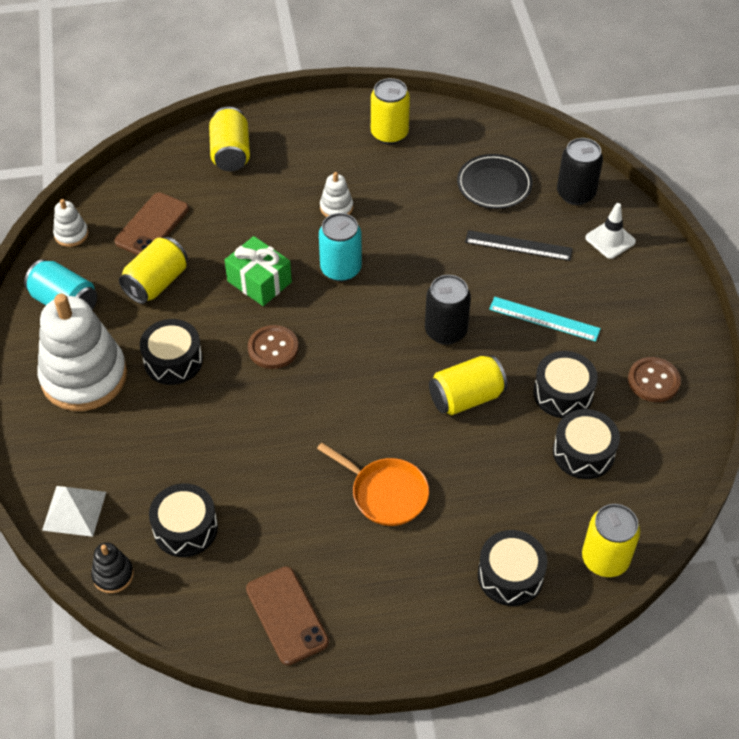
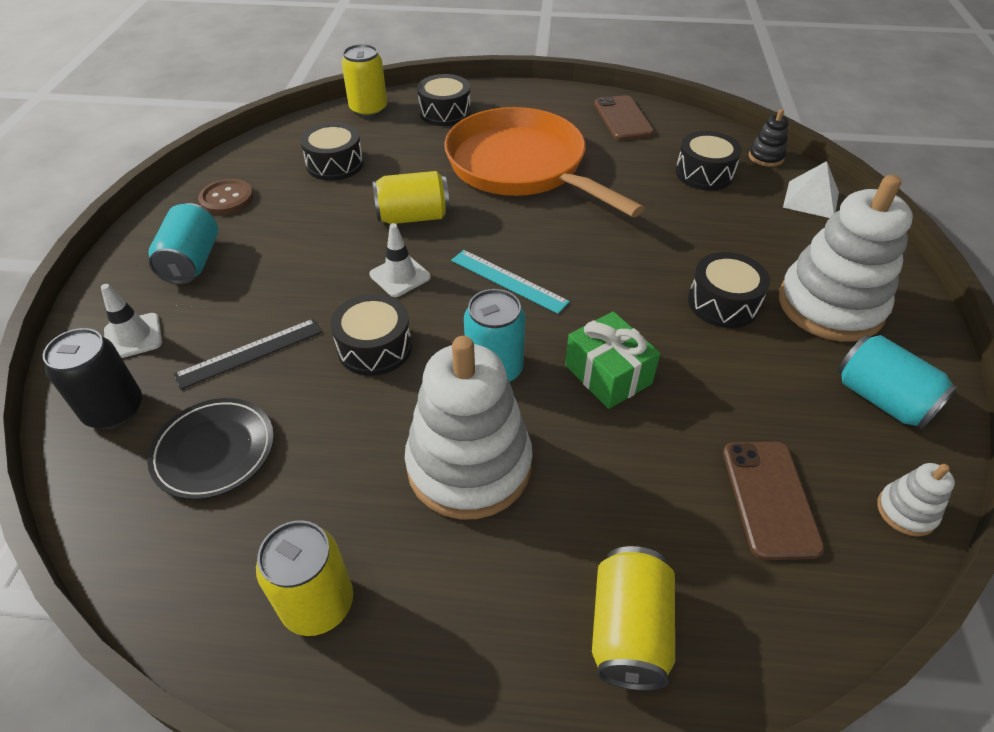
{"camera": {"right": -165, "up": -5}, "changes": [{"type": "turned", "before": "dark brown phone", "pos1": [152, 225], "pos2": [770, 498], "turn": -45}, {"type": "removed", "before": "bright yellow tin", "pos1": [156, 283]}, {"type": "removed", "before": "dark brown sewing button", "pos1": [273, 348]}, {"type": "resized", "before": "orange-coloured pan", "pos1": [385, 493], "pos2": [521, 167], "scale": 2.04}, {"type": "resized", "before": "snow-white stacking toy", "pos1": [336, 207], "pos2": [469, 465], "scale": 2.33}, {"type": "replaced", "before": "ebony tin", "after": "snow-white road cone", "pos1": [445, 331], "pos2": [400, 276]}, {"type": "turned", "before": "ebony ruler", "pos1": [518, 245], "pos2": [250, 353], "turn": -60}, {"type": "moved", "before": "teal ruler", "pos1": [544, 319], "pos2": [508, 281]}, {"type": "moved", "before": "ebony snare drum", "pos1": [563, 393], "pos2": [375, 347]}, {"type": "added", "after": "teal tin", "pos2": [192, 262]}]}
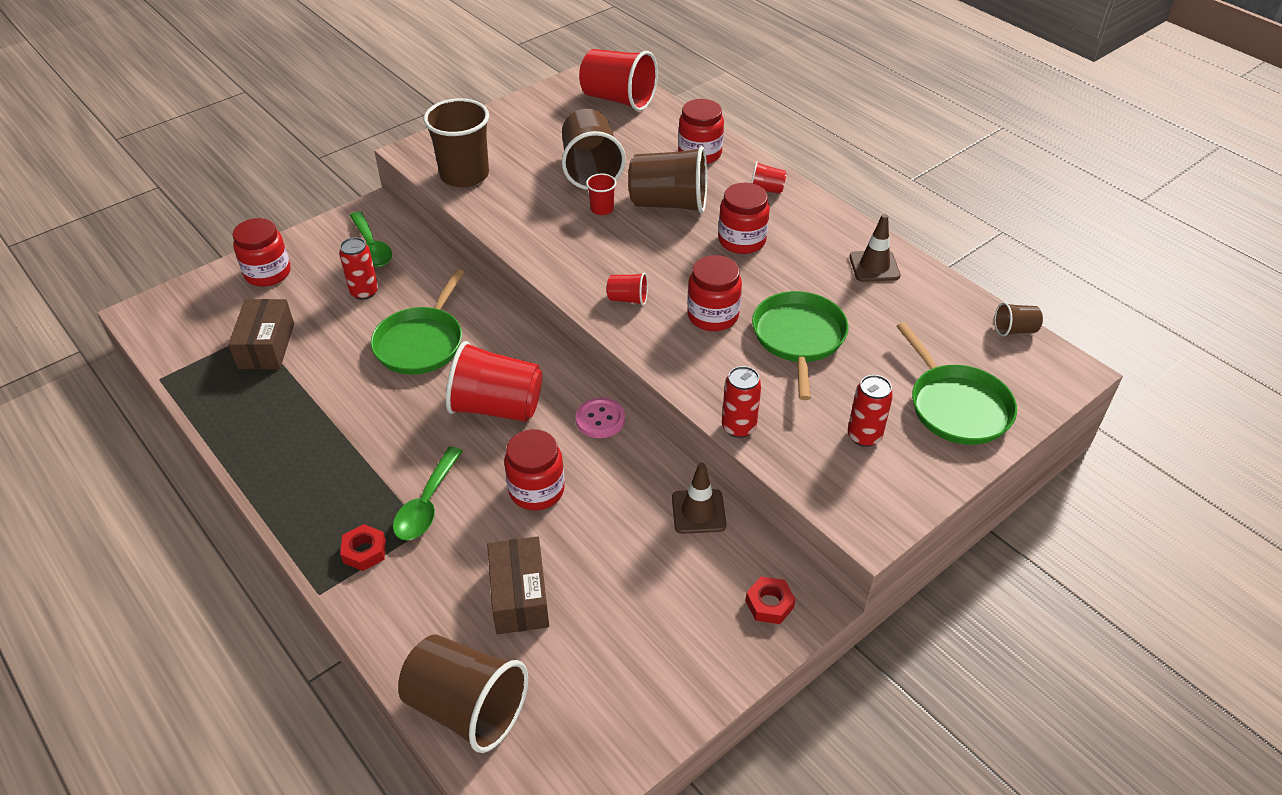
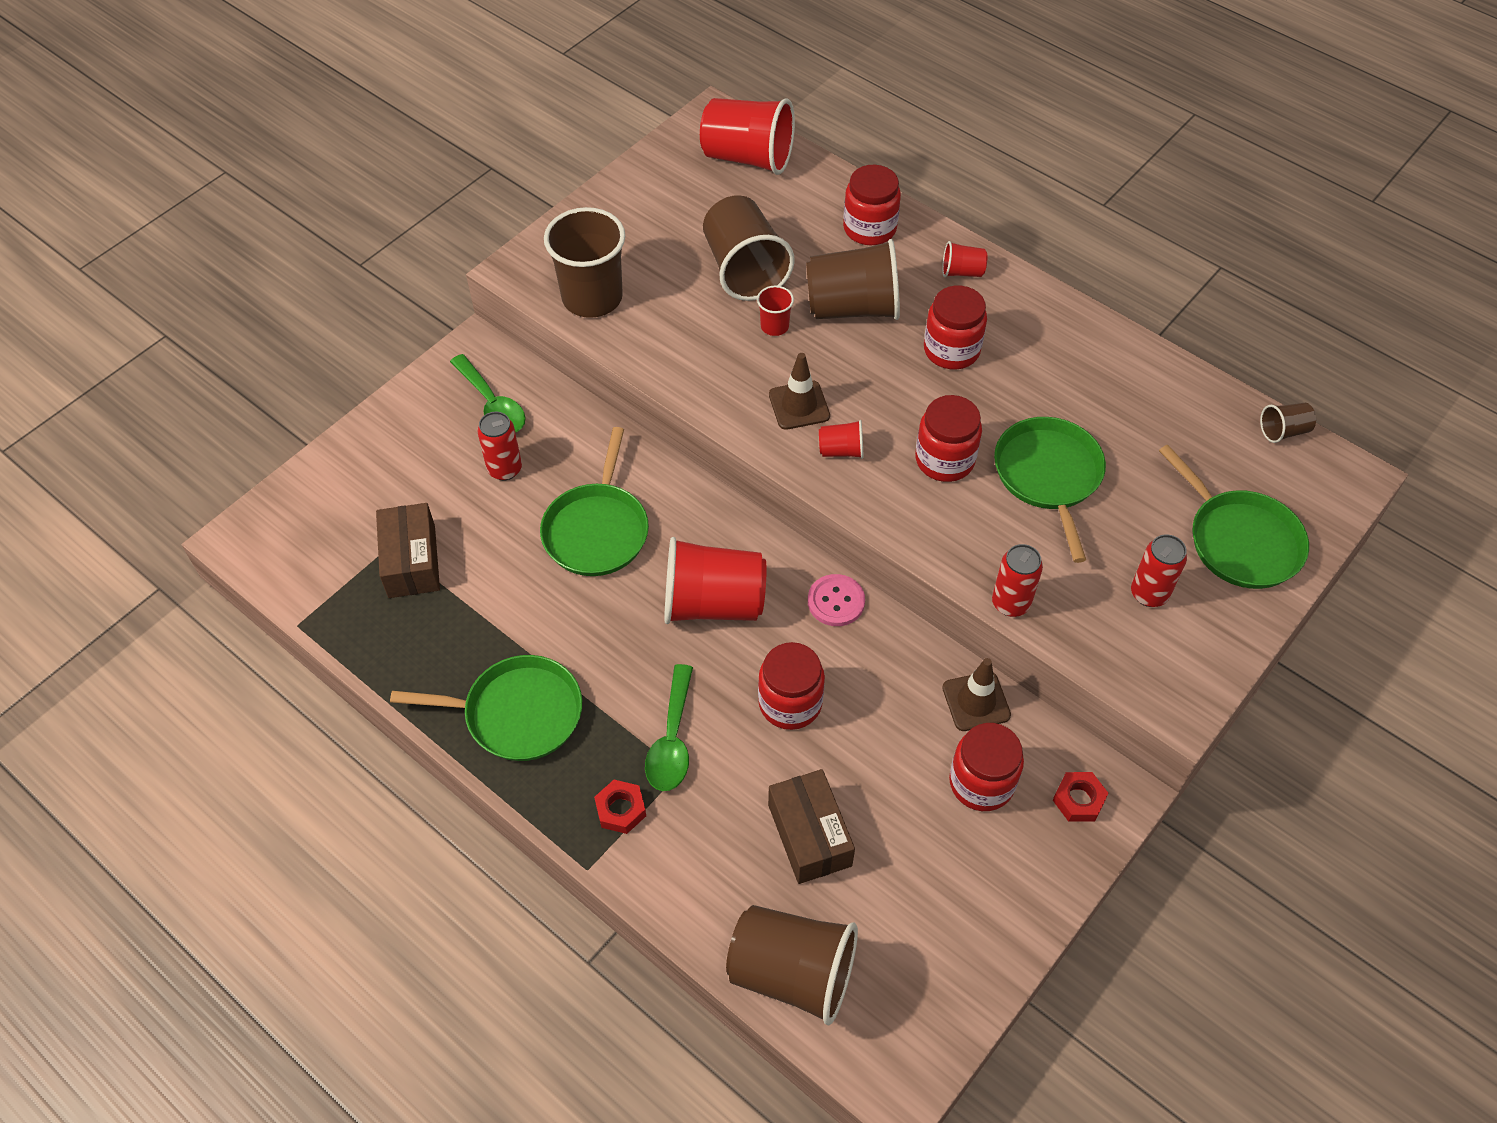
{"camera": {"right": -10, "up": 10}, "changes": [{"type": "moved", "before": "red jam jar", "pos1": [268, 273], "pos2": [981, 783]}, {"type": "moved", "before": "dark brown road cone", "pos1": [874, 266], "pos2": [799, 405]}, {"type": "added", "after": "green pan", "pos2": [517, 713]}]}
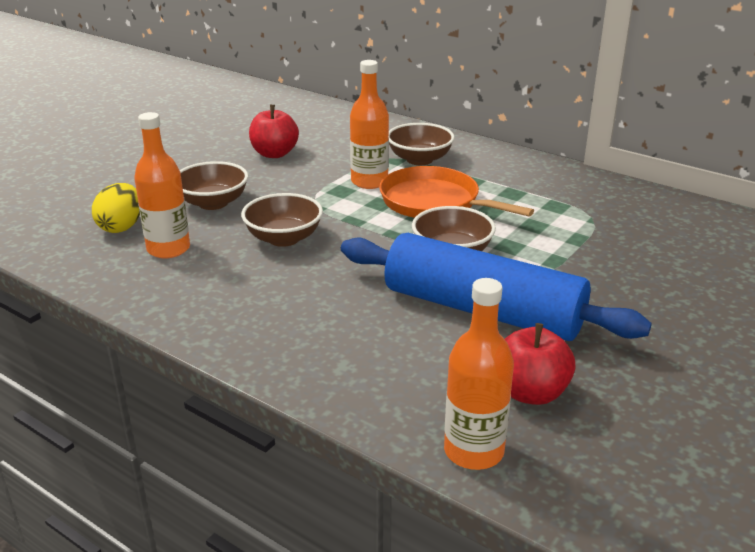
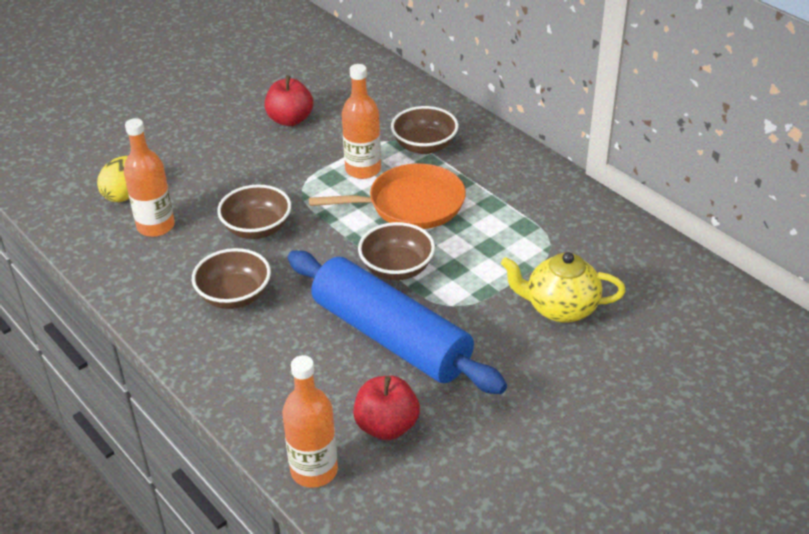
{"camera": {"right": 15, "up": 10}, "changes": [{"type": "moved", "before": "dark brown bowl", "pos1": [213, 203], "pos2": [234, 296]}, {"type": "turned", "before": "orange-coloured pan", "pos1": [434, 202], "pos2": [411, 204], "turn": 120}, {"type": "added", "after": "bright yellow china teapot", "pos2": [560, 308]}]}
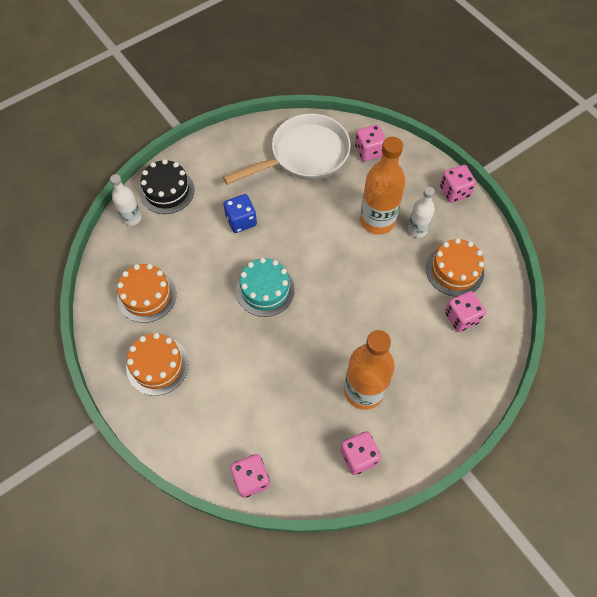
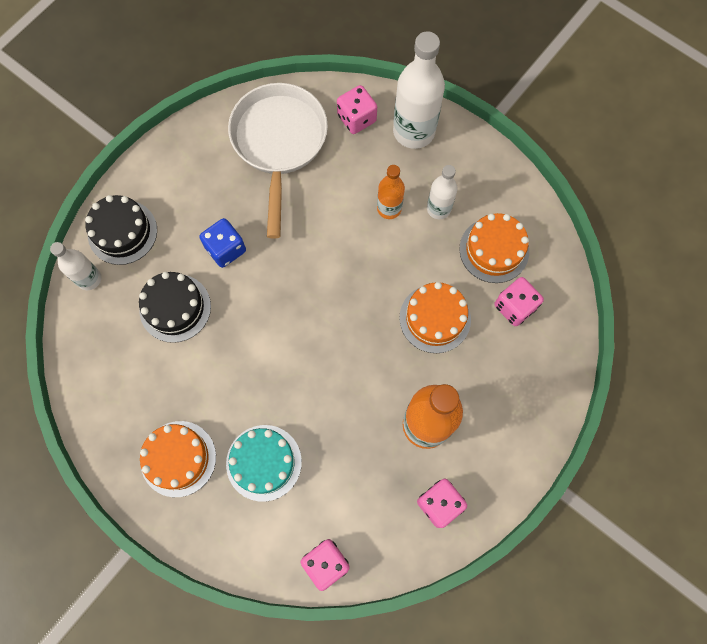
{"camera": {"right": -15, "up": 10}, "changes": [{"type": "moved", "before": "orange-coloured cake", "pos1": [146, 295], "pos2": [435, 318]}, {"type": "turned", "before": "snow-white pan", "pos1": [304, 155], "pos2": [279, 143], "turn": -45}, {"type": "moved", "before": "teal cake", "pos1": [265, 290], "pos2": [264, 462]}, {"type": "resized", "before": "orange-coloured bottle", "pos1": [377, 220], "pos2": [389, 208], "scale": 0.56}, {"type": "removed", "before": "pink game die", "pos1": [454, 191]}, {"type": "added", "after": "ebony cake", "pos2": [175, 308]}, {"type": "added", "after": "snow-white bottle", "pos2": [414, 131]}]}
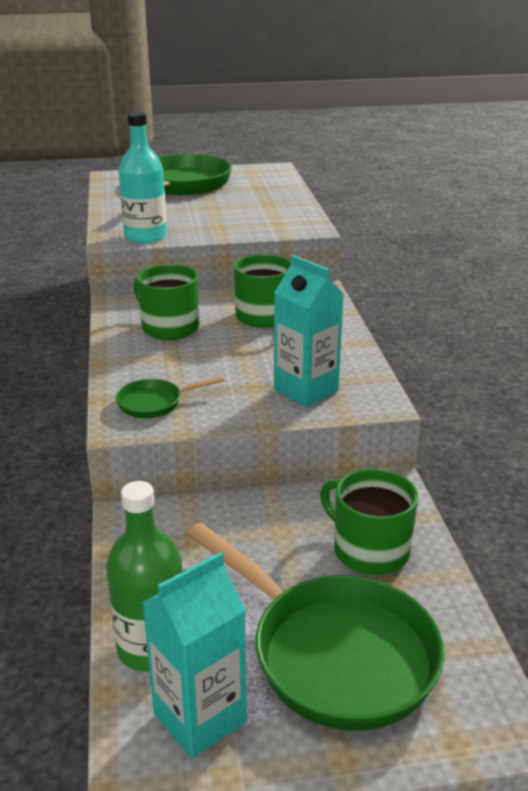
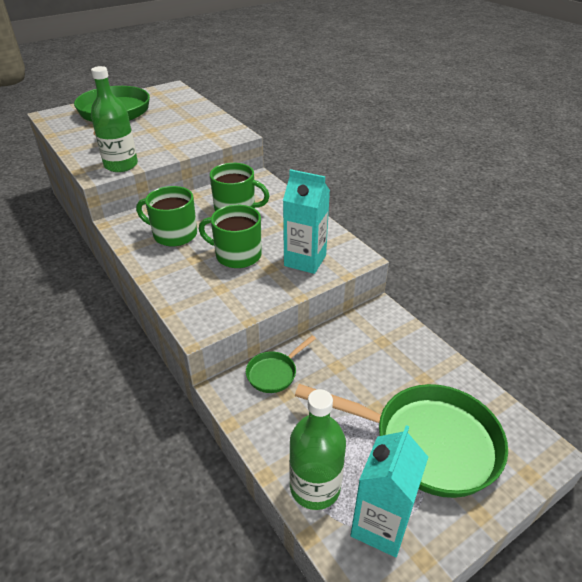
{"camera": {"right": -25, "up": 10}, "changes": [{"type": "moved", "before": "green pan", "pos1": [155, 403], "pos2": [274, 373]}, {"type": "recoloured", "before": "teal bottle", "after": "green bottle", "pos1": [146, 236], "pos2": [121, 165]}, {"type": "moved", "before": "green mug", "pos1": [369, 550], "pos2": [237, 255]}]}
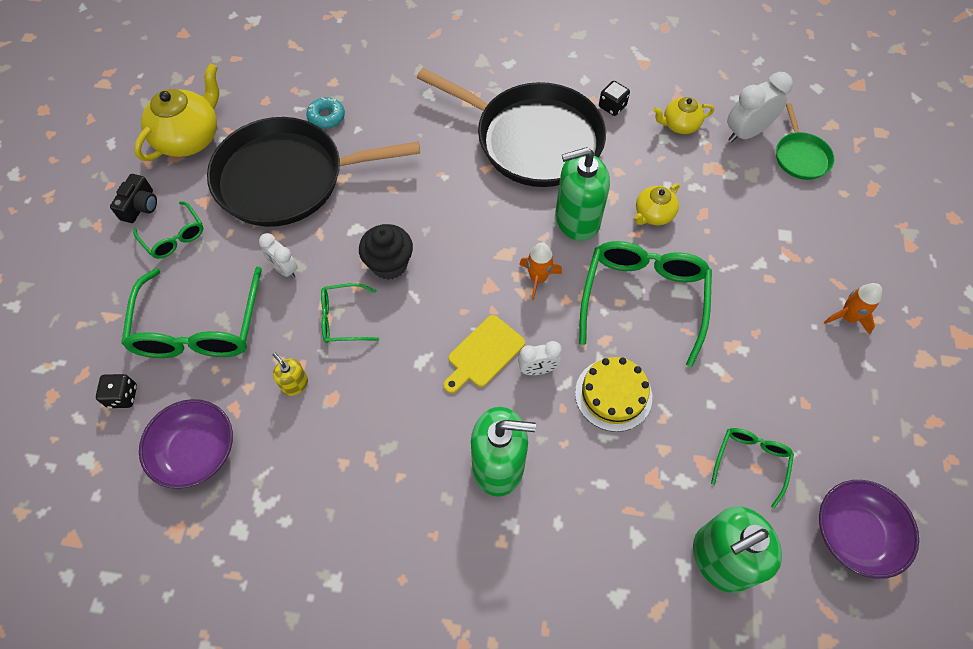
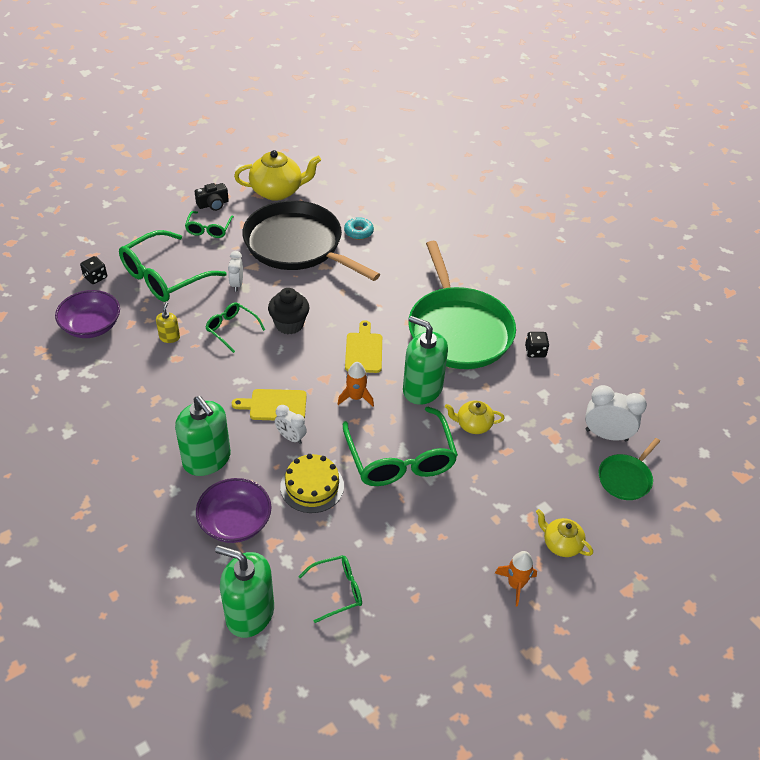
{"camera": {"right": 45, "up": -15}, "changes": [{"type": "recoloured", "before": "ebony pan", "after": "green pan", "pos1": [533, 139], "pos2": [458, 330]}, {"type": "turned", "before": "green glasses", "pos1": [643, 299], "pos2": [400, 459], "turn": 105}, {"type": "moved", "before": "bright yellow china teapot", "pos1": [679, 125], "pos2": [561, 544]}, {"type": "moved", "before": "purple bowl", "pos1": [854, 533], "pos2": [235, 522]}, {"type": "added", "after": "bright yellow chopping board", "pos2": [364, 350]}]}
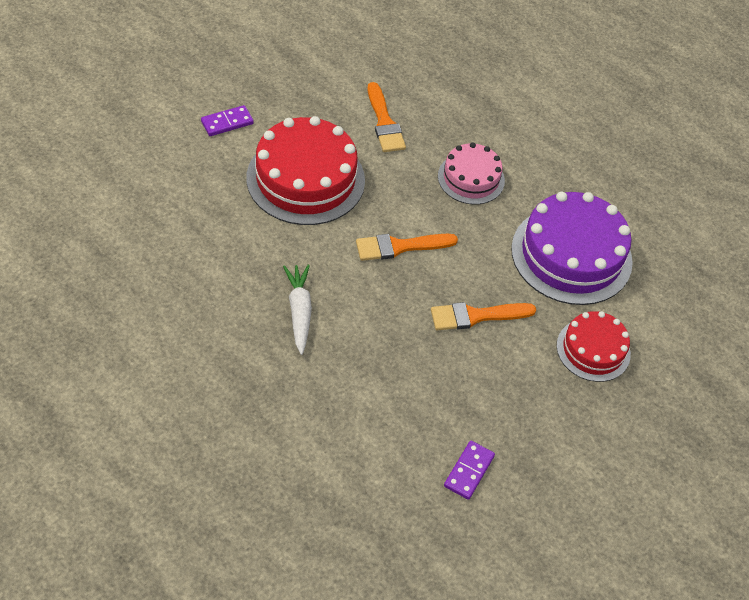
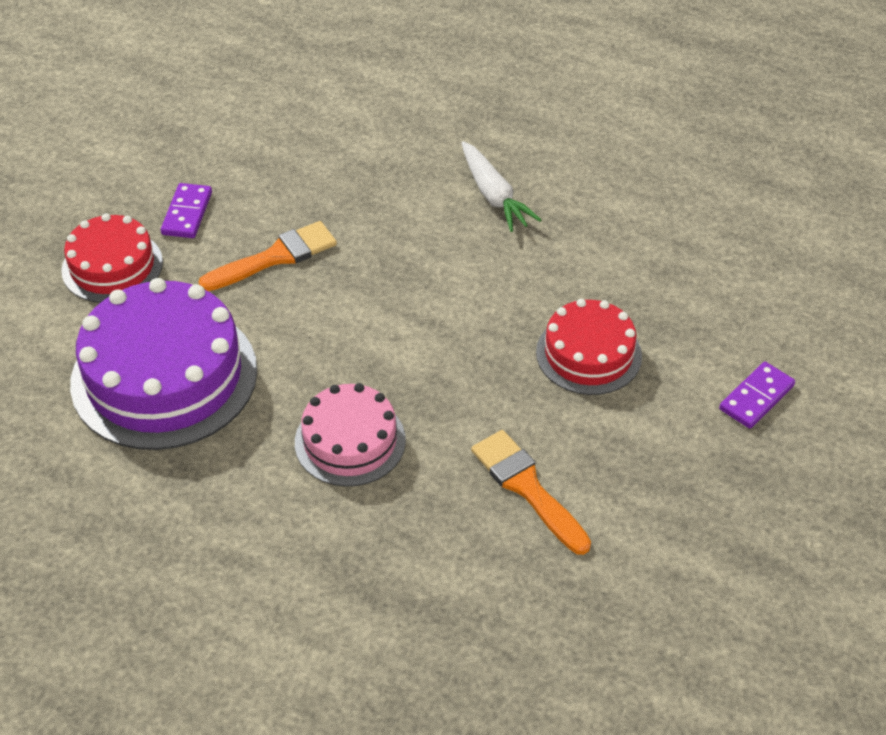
{"camera": {"right": 165, "up": -5}, "changes": [{"type": "resized", "before": "red cake", "pos1": [305, 179], "pos2": [588, 354], "scale": 0.58}, {"type": "removed", "before": "orange-coloured paint brush", "pos1": [400, 246]}, {"type": "moved", "before": "purple domino piece", "pos1": [468, 471], "pos2": [187, 213]}]}
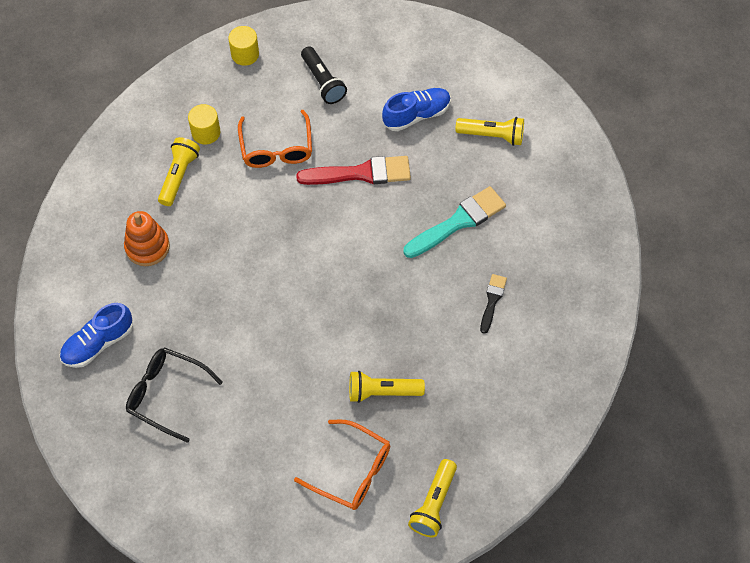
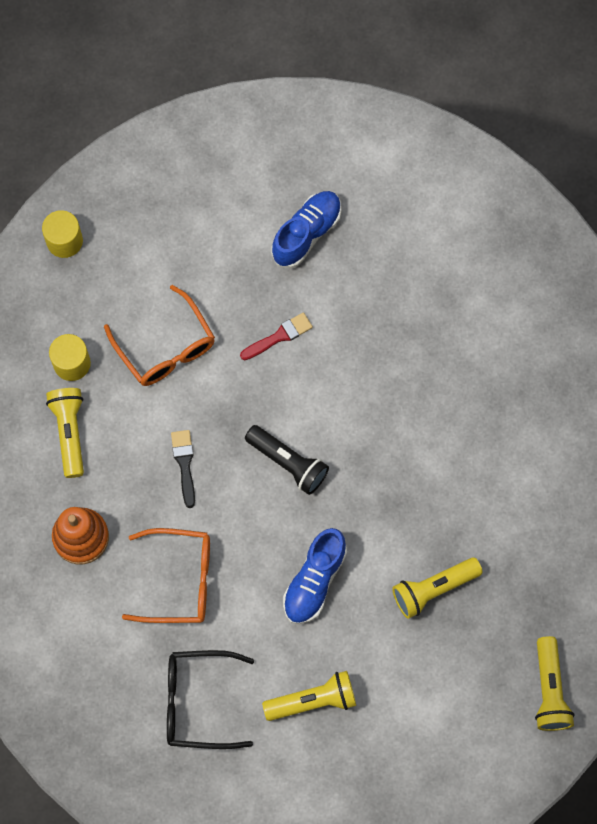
{"camera": {"right": -25, "up": 10}, "changes": [{"type": "moved", "before": "blue lace-up shoe", "pos1": [98, 343], "pos2": [314, 581]}, {"type": "moved", "before": "orange-coloured glasses", "pos1": [351, 471], "pos2": [179, 580]}, {"type": "resized", "before": "red paint brush", "pos1": [361, 173], "pos2": [279, 336], "scale": 0.55}, {"type": "moved", "before": "ebony pocket torch", "pos1": [323, 82], "pos2": [288, 463]}, {"type": "removed", "before": "teal paint brush", "pos1": [458, 222]}, {"type": "moved", "before": "bright yellow pocket torch", "pos1": [492, 135], "pos2": [313, 700]}, {"type": "moved", "before": "ebony paint brush", "pos1": [492, 300], "pos2": [184, 464]}]}
